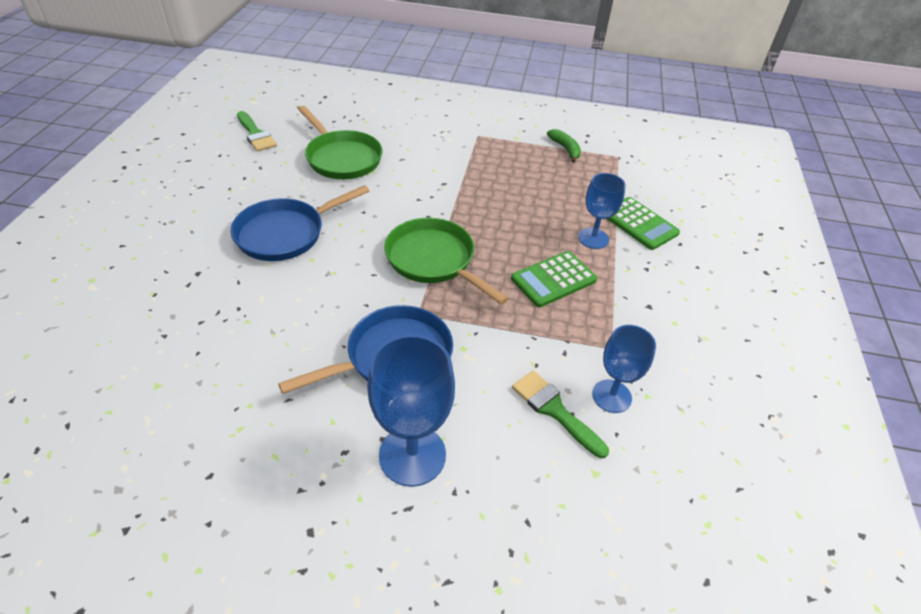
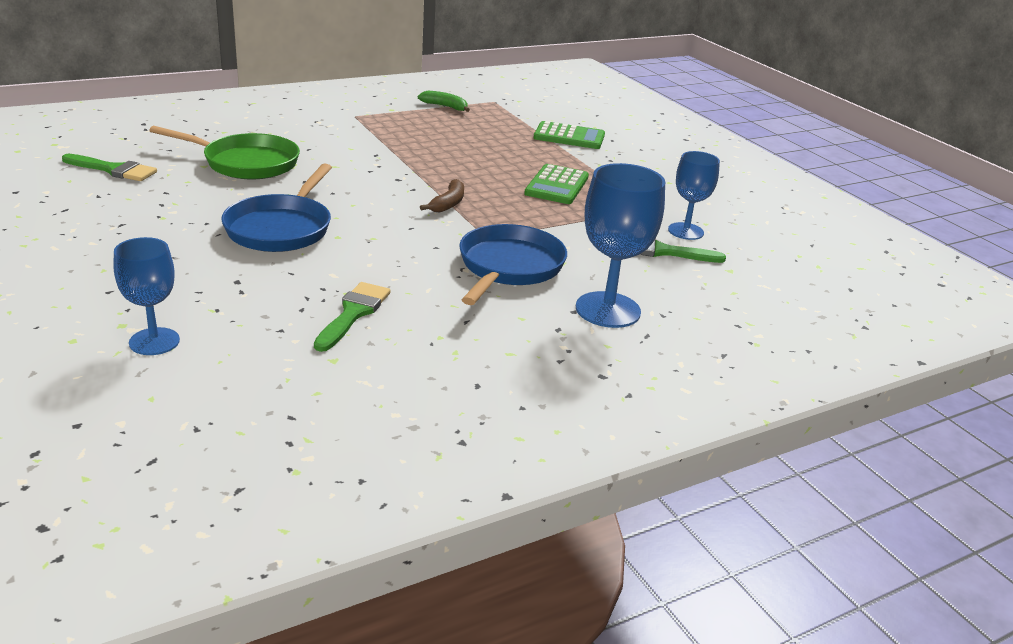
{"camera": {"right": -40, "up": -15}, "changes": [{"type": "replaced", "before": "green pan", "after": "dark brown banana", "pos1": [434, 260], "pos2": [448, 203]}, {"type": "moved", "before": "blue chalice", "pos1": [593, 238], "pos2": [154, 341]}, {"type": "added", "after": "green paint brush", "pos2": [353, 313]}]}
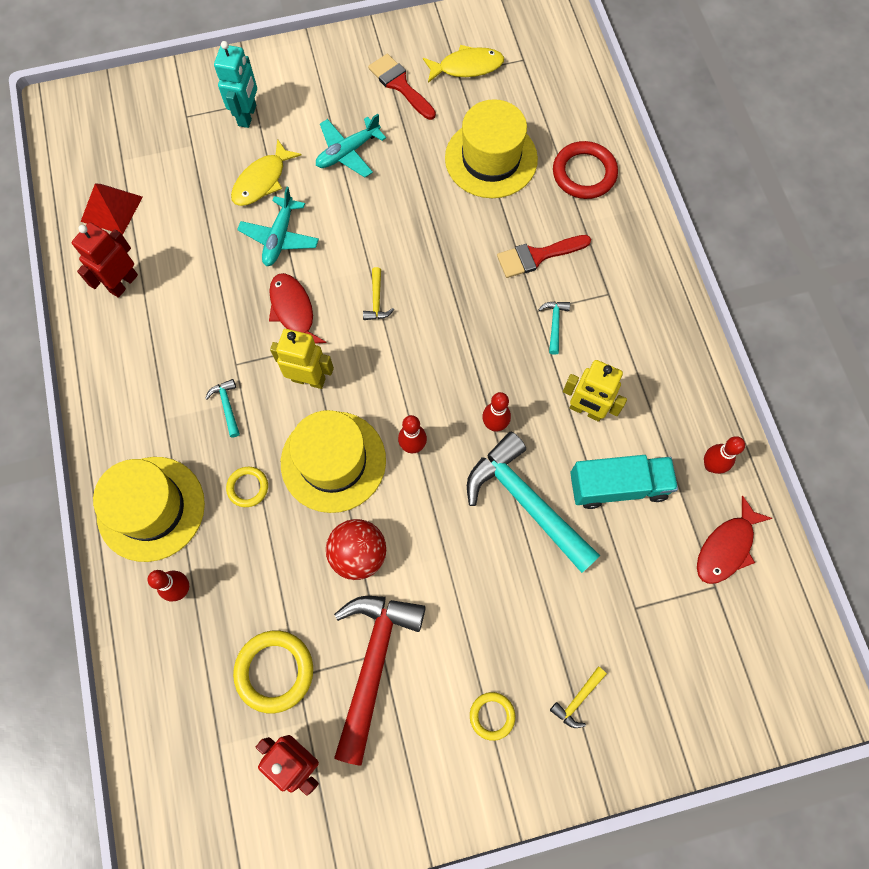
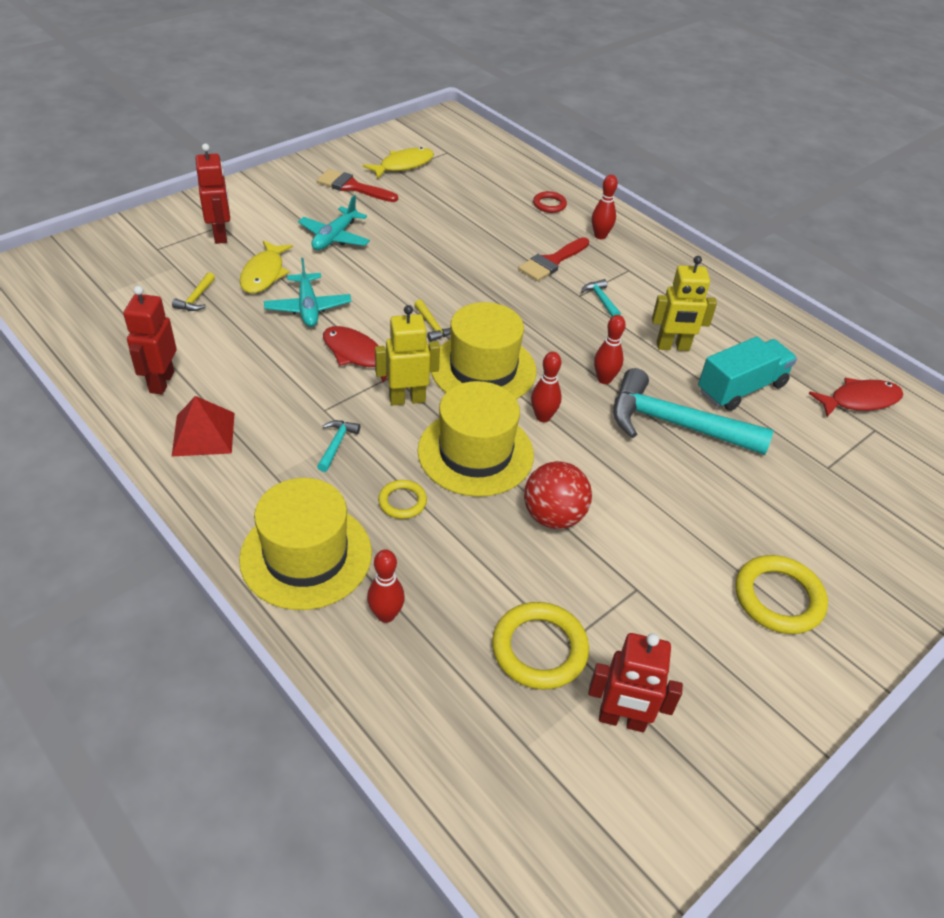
{"camera": {"right": -30, "up": -25}, "changes": [{"type": "moved", "before": "red solid pyramid", "pos1": [111, 209], "pos2": [203, 434]}, {"type": "turned", "before": "teal claw hammer", "pos1": [227, 406], "pos2": [336, 444], "turn": 60}, {"type": "recoloured", "before": "teal robot figure", "after": "red robot figure", "pos1": [247, 115], "pos2": [220, 235]}, {"type": "removed", "before": "red claw hammer", "pos1": [373, 663]}, {"type": "moved", "before": "bright yellow top hat", "pos1": [491, 159], "pos2": [483, 369]}, {"type": "resized", "before": "bright yellow hoop", "pos1": [492, 716], "pos2": [778, 598], "scale": 1.76}, {"type": "moved", "before": "bright yellow claw hammer", "pos1": [577, 700], "pos2": [196, 299]}, {"type": "resized", "before": "red hoop", "pos1": [584, 173], "pos2": [549, 204], "scale": 0.57}, {"type": "turned", "before": "red fish figure", "pos1": [726, 547], "pos2": [859, 400], "turn": -120}, {"type": "moved", "before": "red bowling pin", "pos1": [711, 465], "pos2": [600, 236]}]}
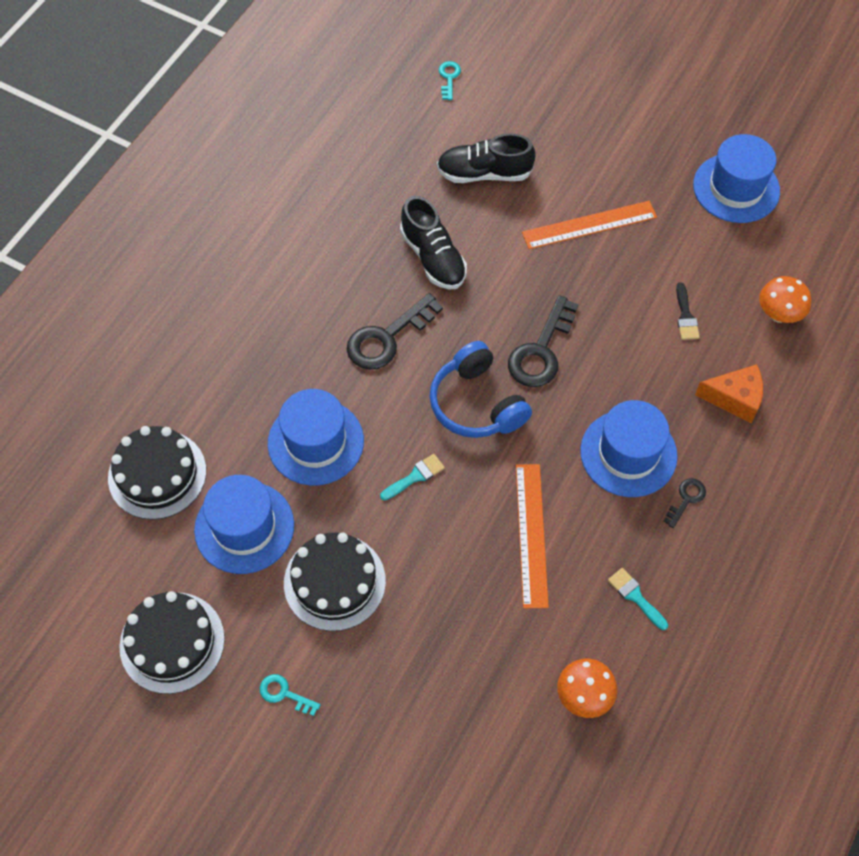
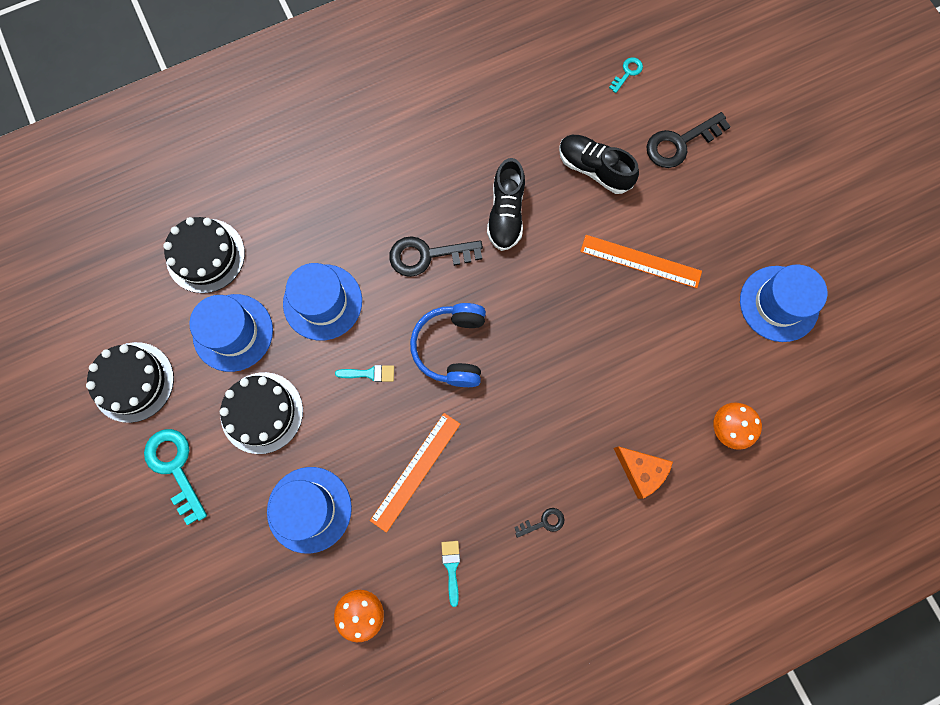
{"camera": {"right": 35, "up": 15}, "changes": [{"type": "resized", "before": "teal latchkey", "pos1": [284, 694], "pos2": [175, 468], "scale": 1.97}, {"type": "moved", "before": "ebony latchkey", "pos1": [541, 350], "pos2": [680, 143]}, {"type": "moved", "before": "blue top hat", "pos1": [628, 453], "pos2": [309, 509]}, {"type": "removed", "before": "ebony paint brush", "pos1": [685, 316]}]}
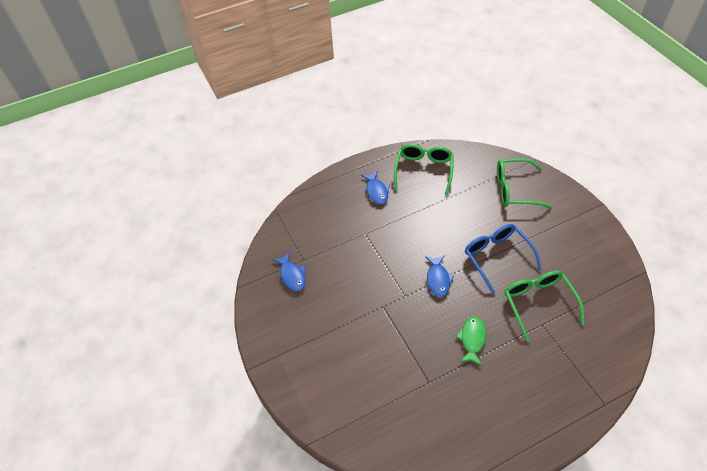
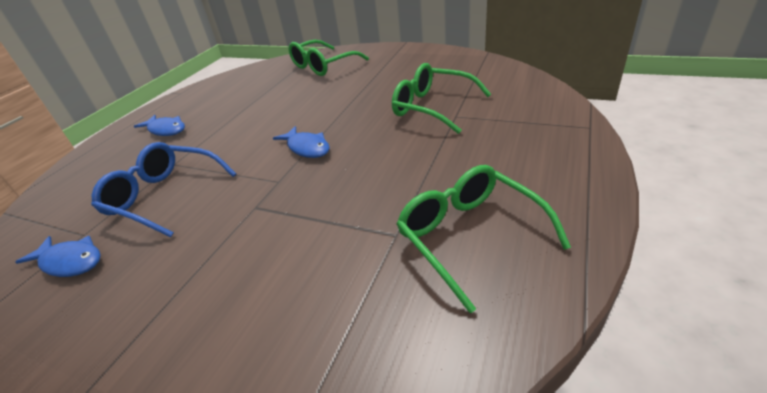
{"camera": {"right": -40, "up": -15}, "changes": [{"type": "moved", "before": "green glasses", "pos1": [423, 170], "pos2": [469, 236]}, {"type": "removed", "before": "green fish figure", "pos1": [472, 339]}, {"type": "moved", "before": "blue glasses", "pos1": [497, 257], "pos2": [164, 196]}]}
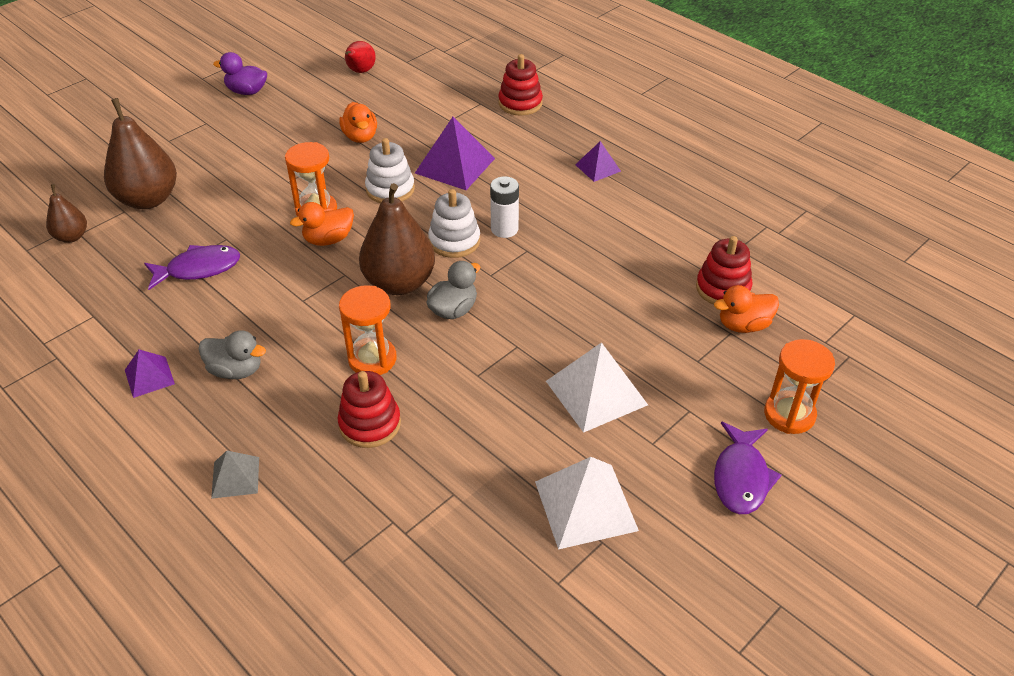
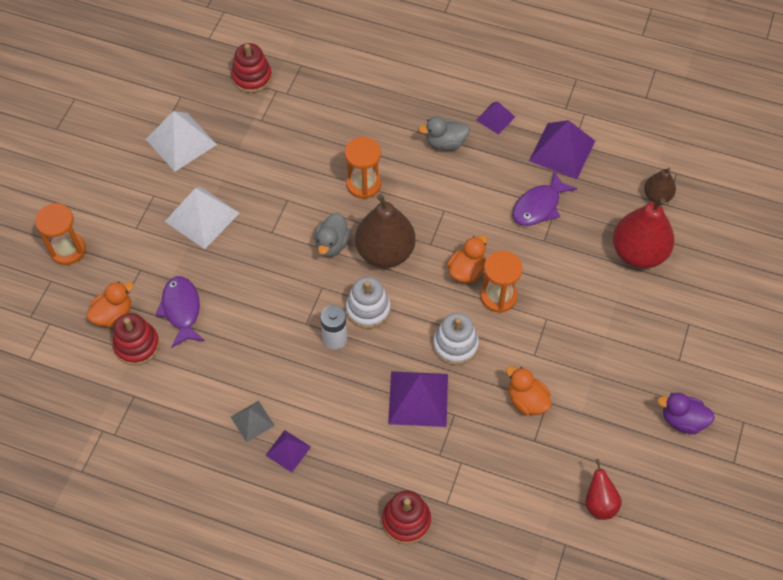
{"camera": {"right": 155, "up": 15}, "changes": [{"type": "recoloured", "before": "dark brown toy pear", "after": "red toy pear", "pos1": [148, 199], "pos2": [638, 253]}, {"type": "moved", "before": "gray solid pyramid", "pos1": [235, 477], "pos2": [252, 421]}, {"type": "turned", "before": "purple toy duck", "pos1": [247, 91], "pos2": [682, 420], "turn": -150}, {"type": "moved", "before": "red stacking toy", "pos1": [370, 424], "pos2": [252, 77]}, {"type": "moved", "before": "purple fish figure", "pos1": [741, 477], "pos2": [181, 310]}, {"type": "added", "after": "purple solid pyramid", "pos2": [562, 150]}]}
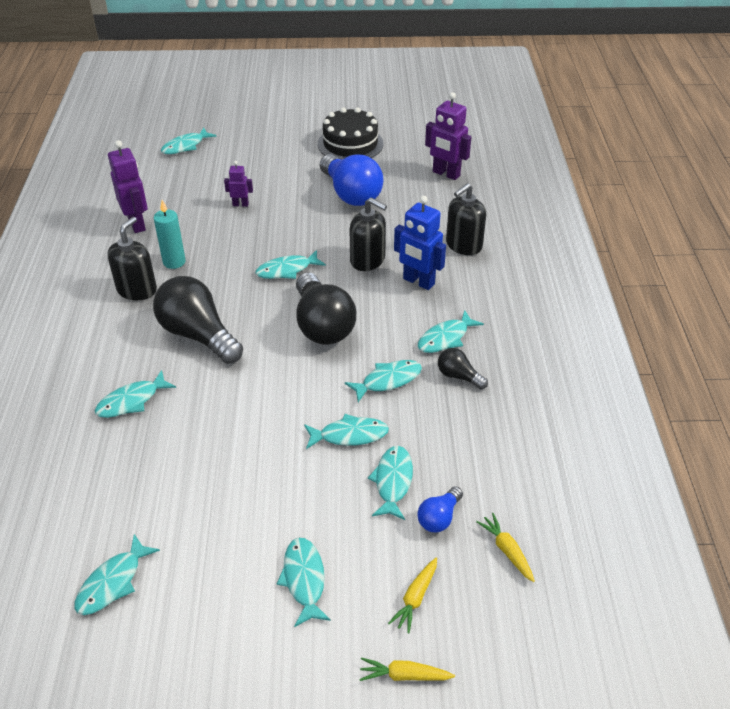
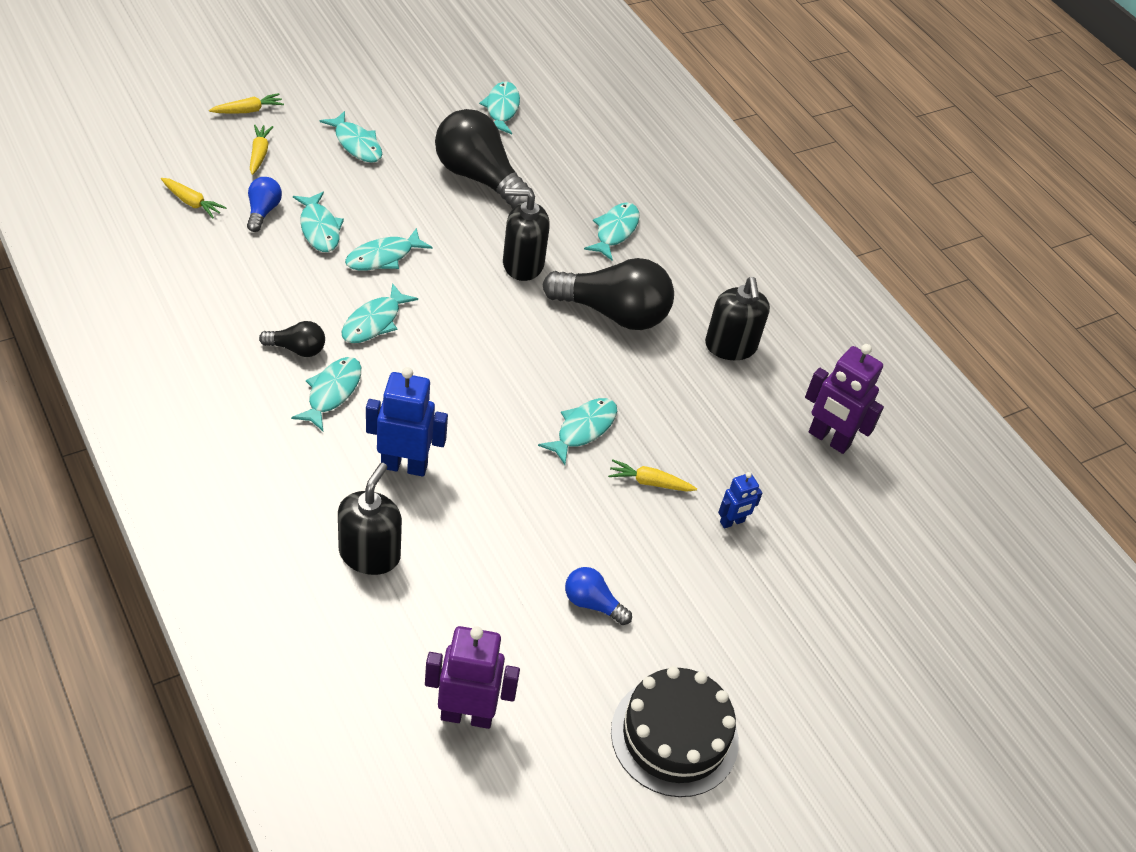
{"camera": {"right": 145, "up": 5}, "changes": [{"type": "removed", "before": "teal pillar candle", "pos1": [174, 262]}, {"type": "removed", "before": "teal fish figure", "pos1": [185, 146]}, {"type": "recoloured", "before": "purple robot figure", "after": "blue robot figure", "pos1": [240, 204], "pos2": [732, 522]}, {"type": "moved", "before": "ebony bulb", "pos1": [322, 325], "pos2": [478, 178]}, {"type": "resized", "before": "blue bulb", "pos1": [351, 194], "pos2": [592, 603], "scale": 0.48}, {"type": "moved", "before": "ebony soap dispenser", "pos1": [367, 260], "pos2": [522, 264]}, {"type": "added", "after": "bright yellow carrot", "pos2": [650, 482]}]}
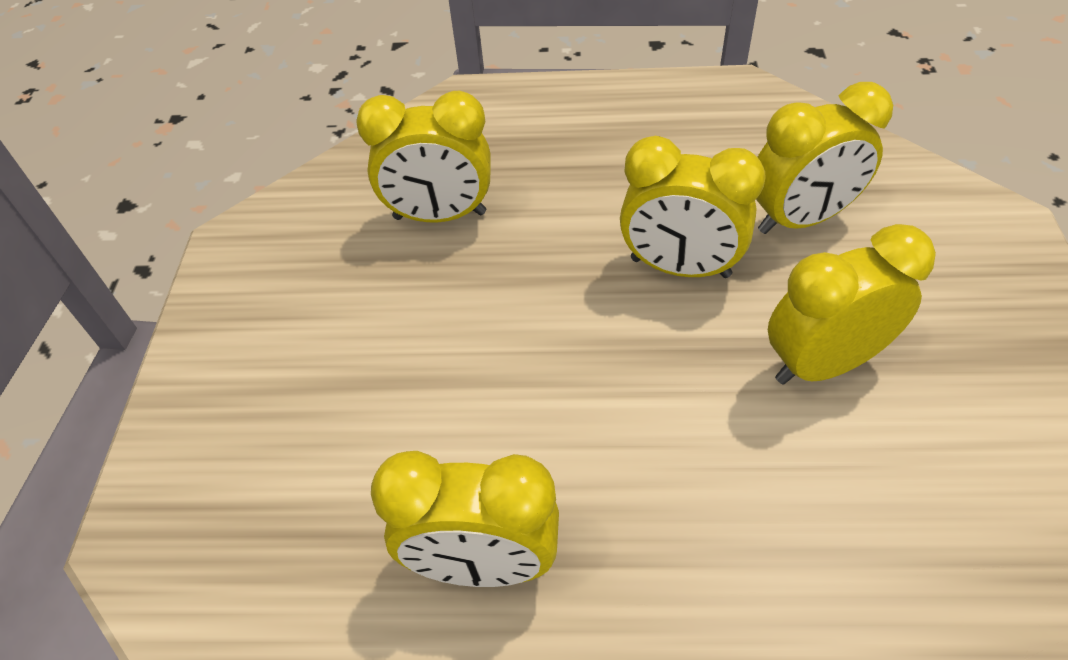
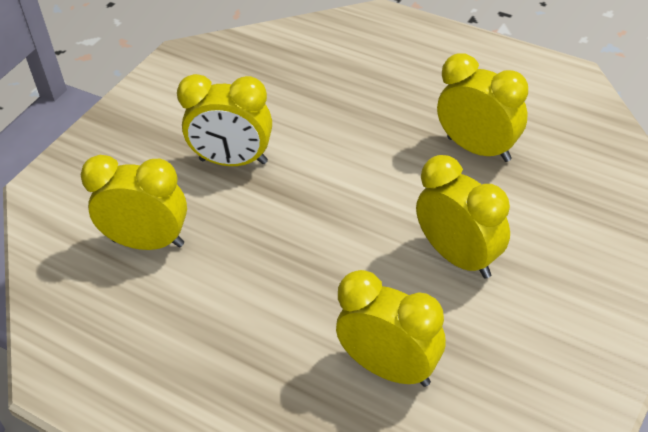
{"camera": {"right": -150, "up": -5}, "changes": [{"type": "moved", "before": "bright yellow clock", "pos1": [680, 267], "pos2": [459, 257]}]}
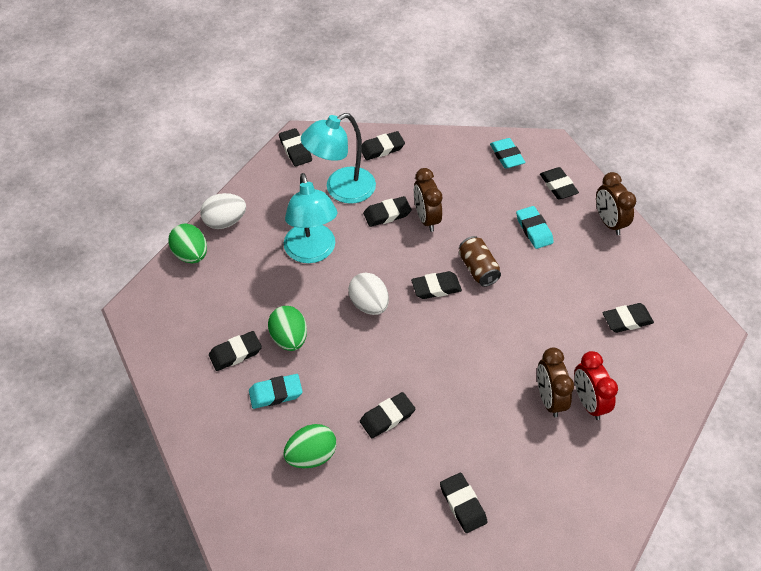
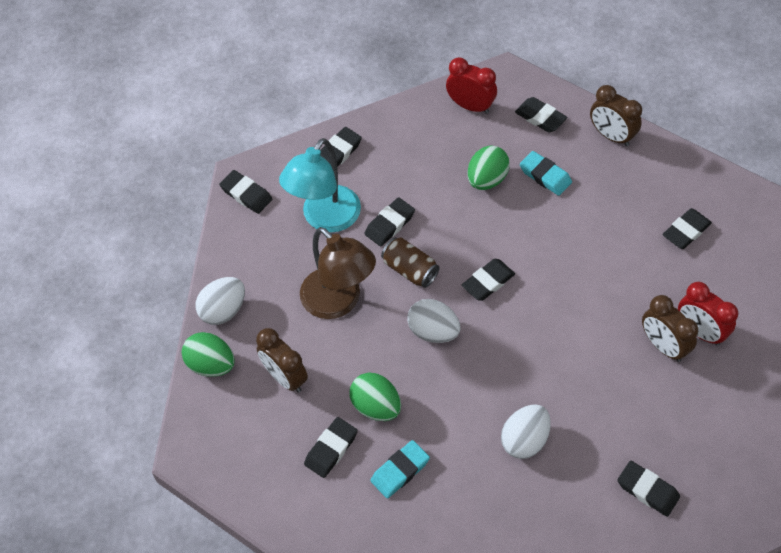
{"camera": {"right": -25, "up": 5}, "changes": [{"type": "moved", "before": "green egg", "pos1": [311, 456], "pos2": [487, 179]}, {"type": "recoloured", "before": "teal reading lamp", "after": "dark brown reading lamp", "pos1": [312, 252], "pos2": [339, 302]}, {"type": "replaced", "before": "ebony gum eraser", "after": "snow-white egg", "pos1": [387, 417], "pos2": [524, 440]}, {"type": "moved", "before": "dark brown clock", "pos1": [426, 219], "pos2": [285, 377]}, {"type": "moved", "before": "dark brown tin", "pos1": [478, 269], "pos2": [410, 270]}, {"type": "replaced", "before": "teal gum eraser", "after": "red clock", "pos1": [506, 156], "pos2": [470, 106]}]}
